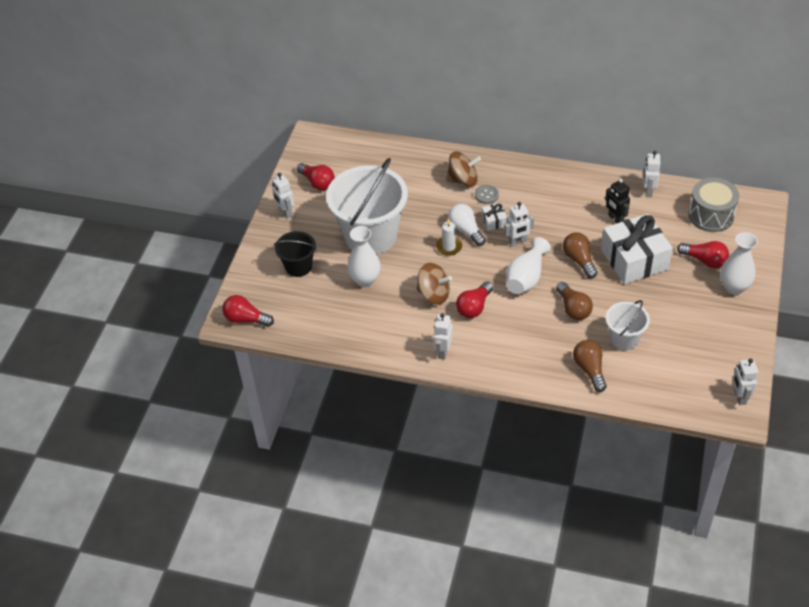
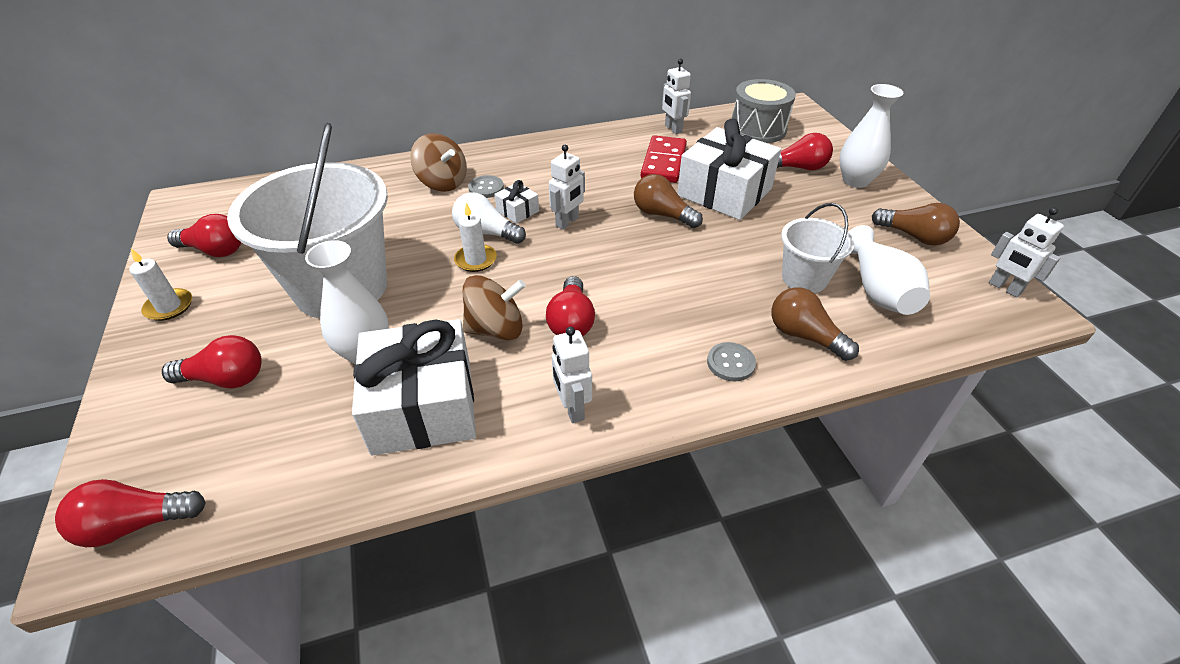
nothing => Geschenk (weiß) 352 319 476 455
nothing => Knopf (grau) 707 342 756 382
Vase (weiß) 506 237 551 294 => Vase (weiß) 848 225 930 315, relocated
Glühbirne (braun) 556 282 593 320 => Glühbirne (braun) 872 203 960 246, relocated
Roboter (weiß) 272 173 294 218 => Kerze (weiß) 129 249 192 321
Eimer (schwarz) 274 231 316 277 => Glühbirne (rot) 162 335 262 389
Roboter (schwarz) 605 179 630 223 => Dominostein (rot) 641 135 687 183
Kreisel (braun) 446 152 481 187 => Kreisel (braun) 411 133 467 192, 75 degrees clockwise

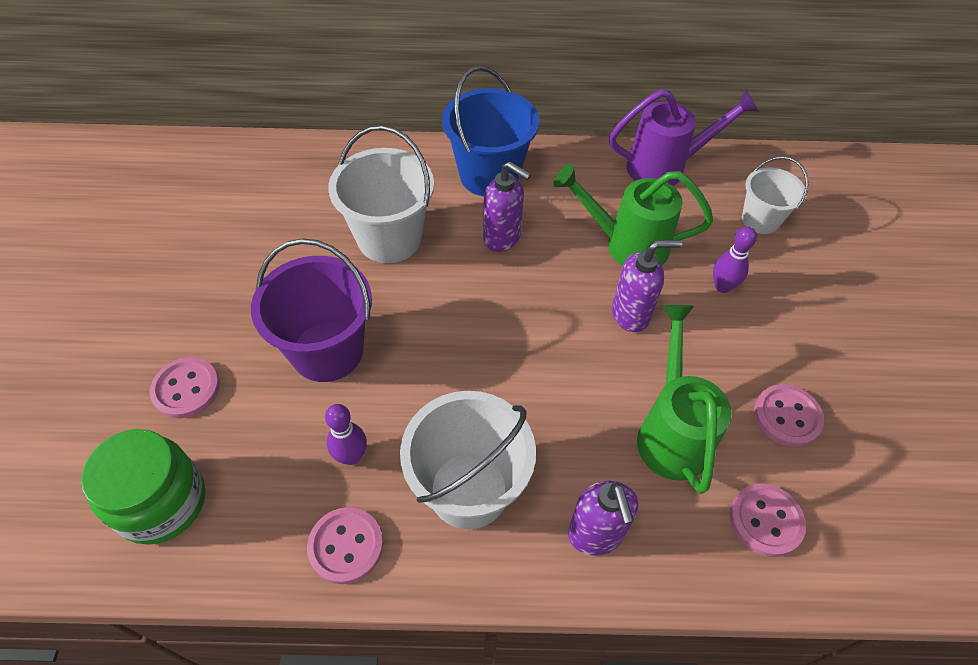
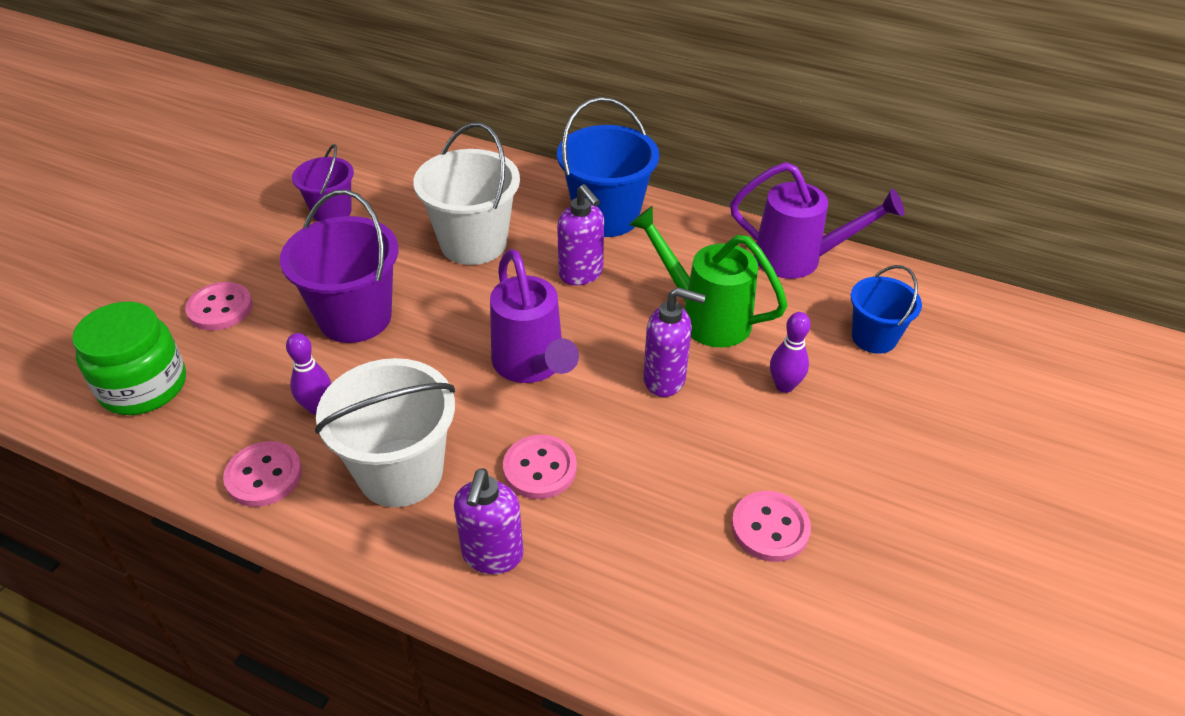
Gießkanne (grün) 637 305 732 494 => nothing
nothing => Eimer (lila) 292 144 354 222
nothing => Gießkanne (lila) 490 249 579 383
Knopf (rosa) 730 483 806 557 => Knopf (rosa) 503 434 577 499, relocated
Eimer (weiß) 742 156 809 234 => Eimer (blau) 851 265 922 354

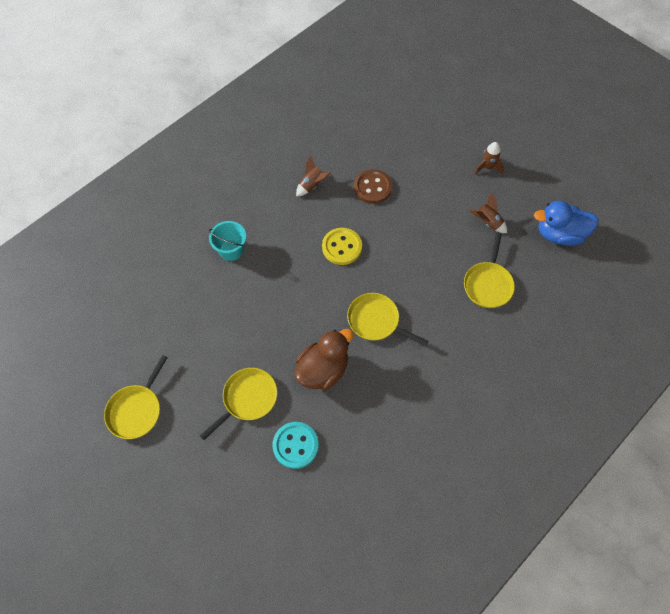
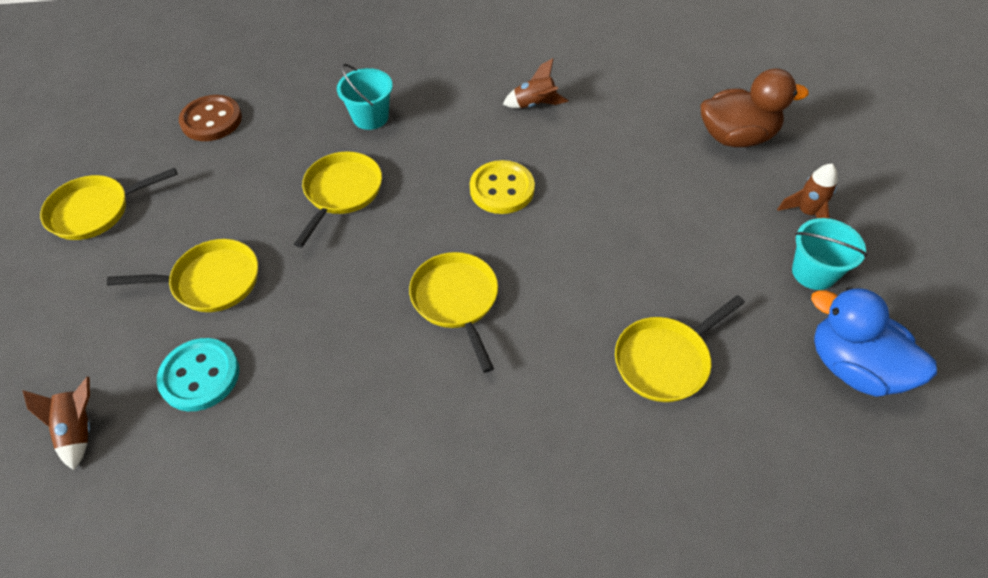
nothing => Pfanne (gelb) 294 152 382 248
nothing => Eimer (türkis) 792 218 867 290
Ente (braun) 295 329 354 390 => Ente (braun) 701 68 809 147, relocated
Knopf (braun) 354 169 392 204 => Knopf (braun) 179 95 242 141, relocated
Rakete (braun) 469 192 507 233 => Rakete (braun) 23 377 90 470, relocated

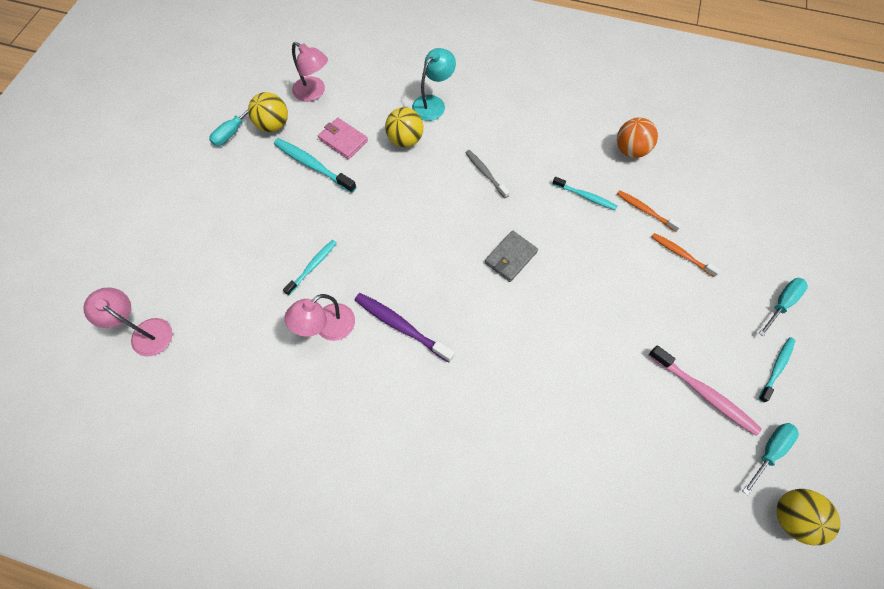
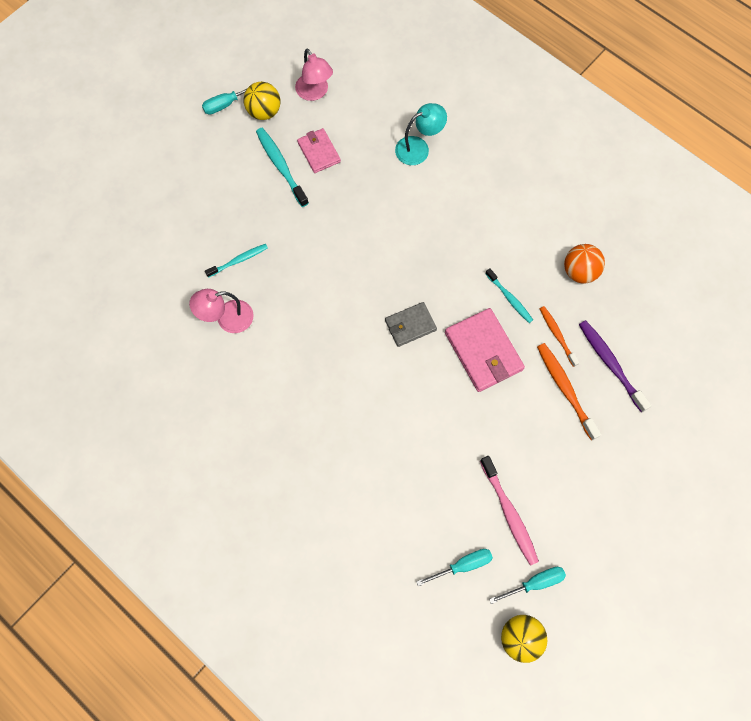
Lampe (rosa) 83 287 173 356 => nothing
Ball (gelb) 385 107 424 147 => nothing
Zahnbürste (grau) 465 150 510 198 => nothing
Zahnbürste (türkis) 758 337 796 402 => nothing
nothing => Geldbörse (rosa) 445 308 525 392
Zahnbürste (lila) 355 293 455 362 => Zahnbürste (lila) 579 320 652 412, relocated
Schraubenzieher (türkis) 759 278 808 336 => Schraubenzieher (türkis) 416 549 493 586, relocated
Zahnbürste (orange) 652 233 720 277 => Zahnbürste (orange) 537 343 601 440, x1.54

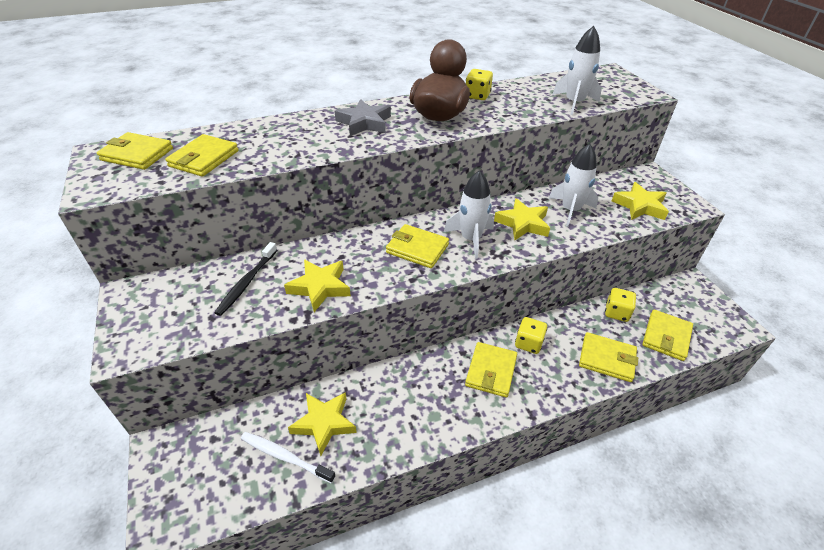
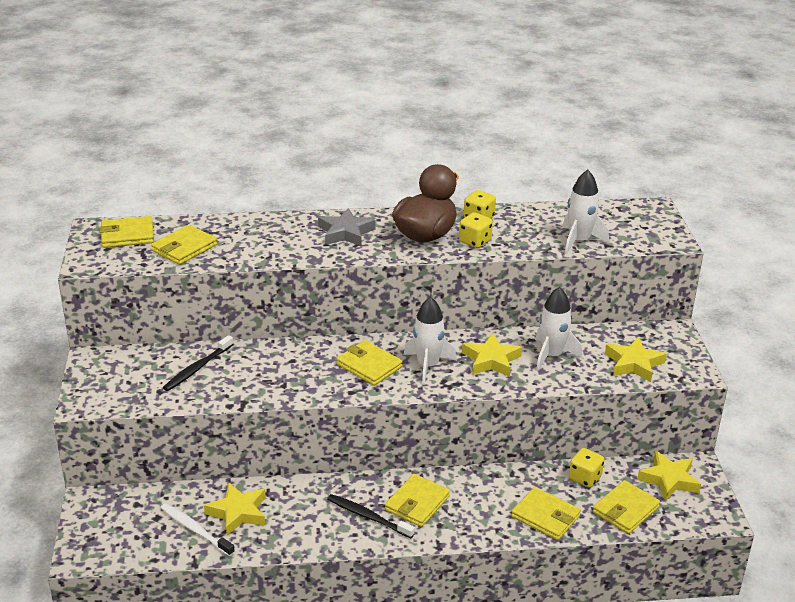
nothing => Zahnbürste (schwarz) 327 494 415 538
Stern (gelb) 284 259 351 312 => Stern (gelb) 637 451 701 501, relocated
Spielwürfel (gelb) 515 317 547 354 => Spielwürfel (gelb) 459 212 493 248, relocated
Geldbörse (gelb) 97 132 173 170 => Geldbörse (gelb) 99 216 154 248, 45 degrees counterclockwise

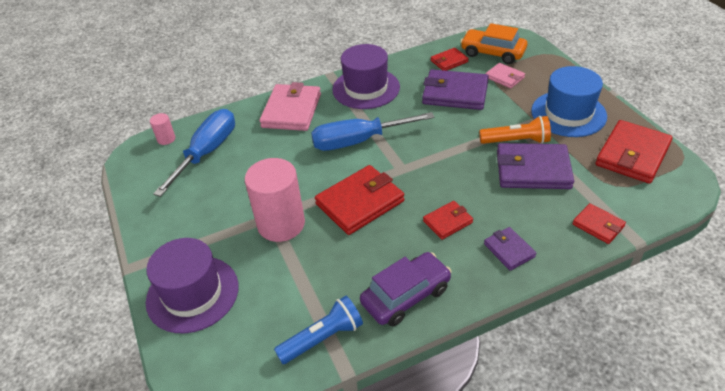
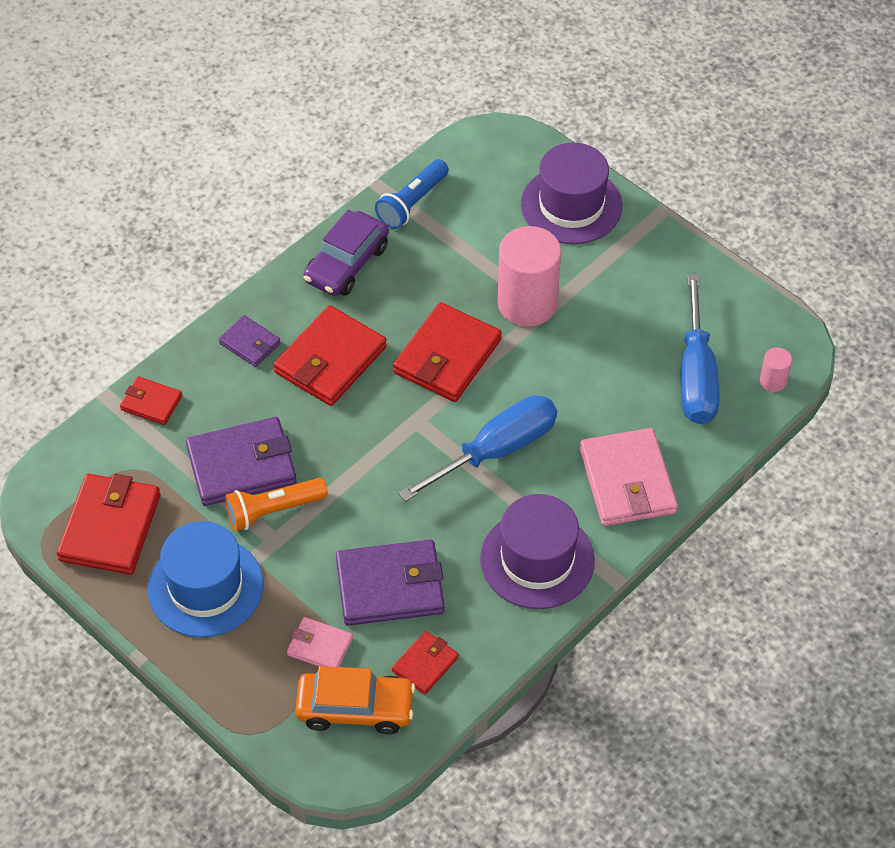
Geldbörse (rot) 423 201 473 240 => Geldbörse (rot) 273 305 387 406, x1.87

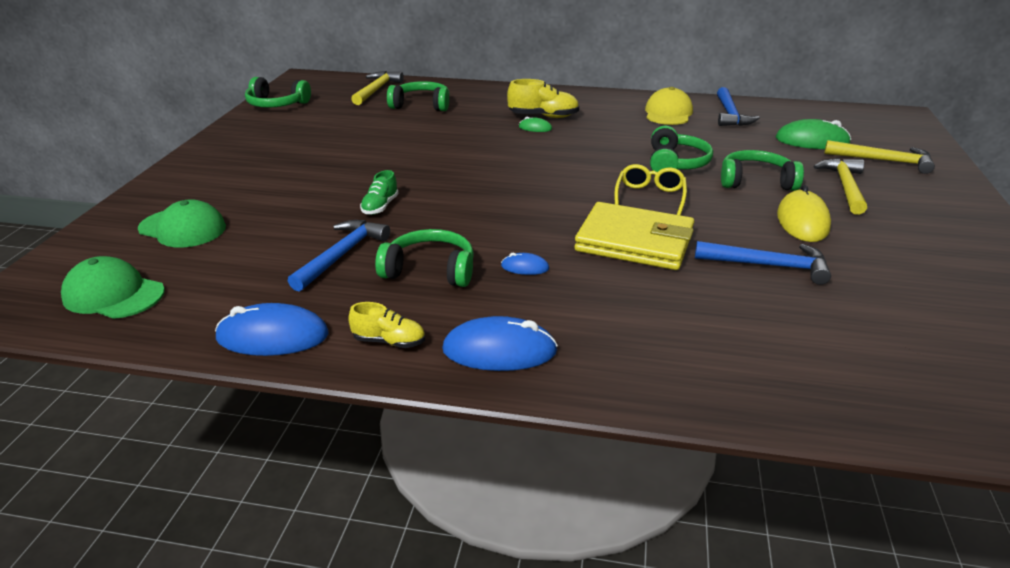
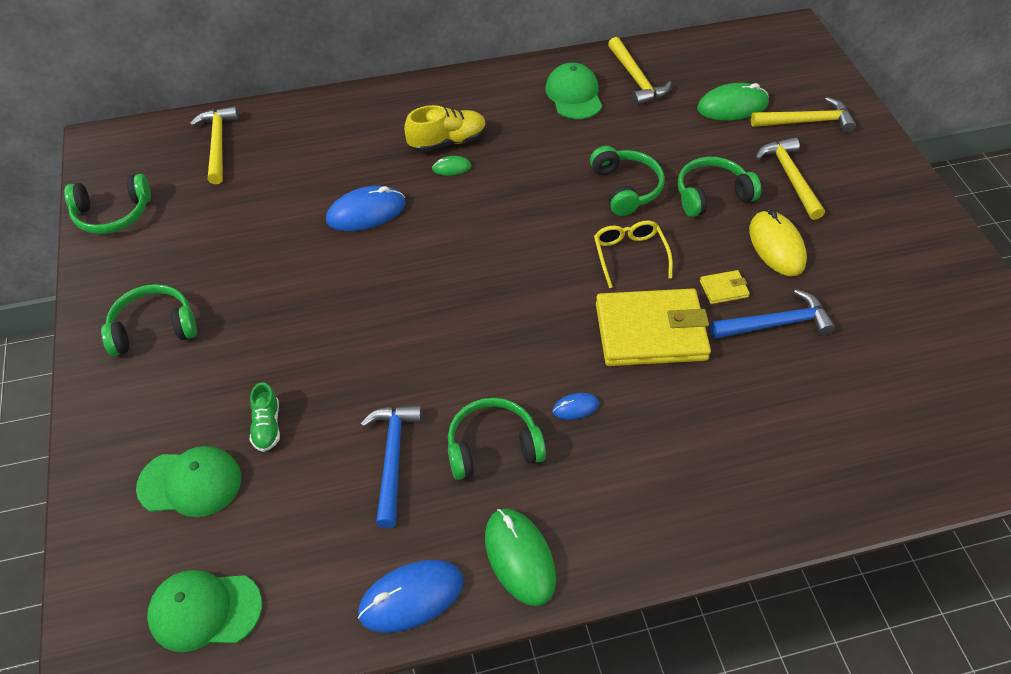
nothing => Geldbörse (gelb) 700 270 750 304
Schuh (grün) 360 170 399 215 => Schuh (grün) 250 382 280 452, relocated
Kopfhörer (grün) 387 81 449 111 => Kopfhörer (grün) 101 284 197 356, relocated
Computermaus (blau) 442 316 558 371 => Computermaus (blau) 326 186 406 231, relocated
Schuh (gelb) 348 302 425 348 => Computermaus (grün) 485 509 556 606
Kappe (gelb) 645 87 693 125 => Kappe (grün) 545 63 602 119
Hammer (blau) 717 87 760 126 => Hammer (gelb) 608 37 671 105

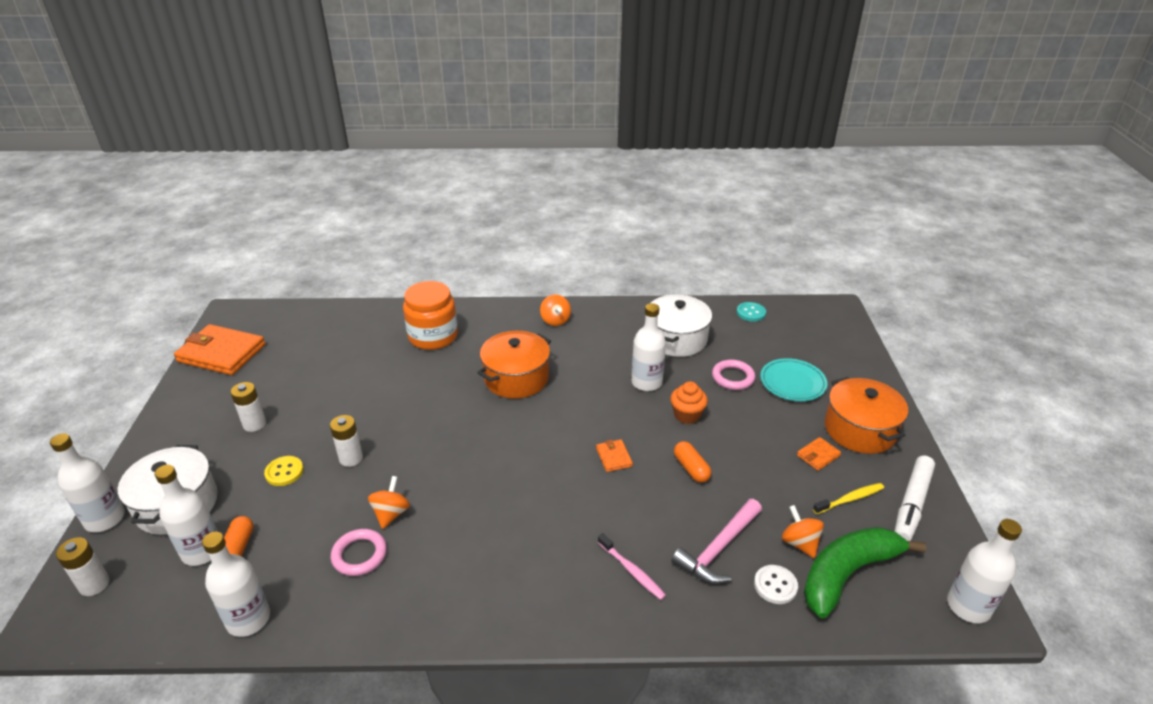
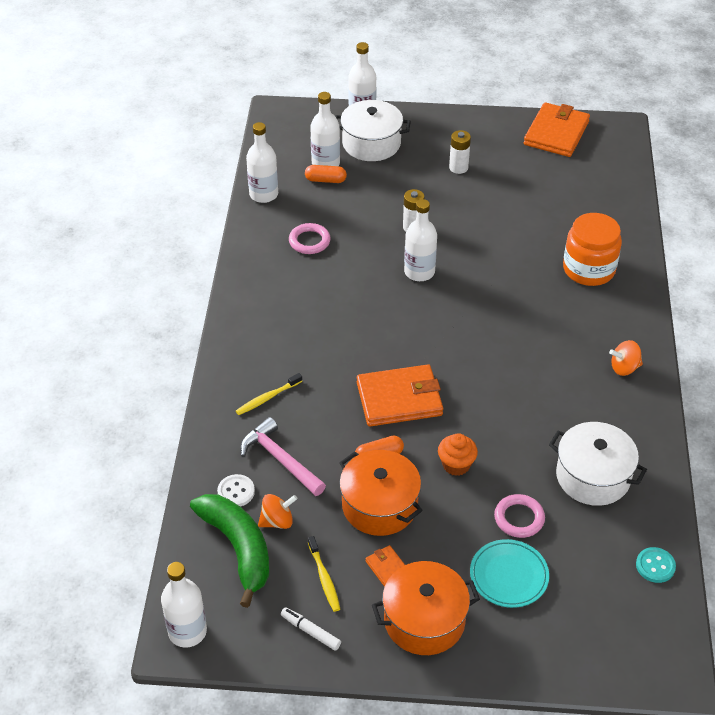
Batterie (weiß) 56 537 109 596 => nothing
Knopf (gelb) 264 456 304 486 => nothing
Kreisel (orange) 368 476 410 529 => nothing
Kochtopf (orange) 477 331 551 399 => Kochtopf (orange) 339 450 423 536, relocated
Flasche (weiß) 631 303 666 391 => Flasche (weiß) 404 199 437 281, relocated
Zahnbürste (rosa) 598 533 666 600 => Zahnbürste (gelb) 236 373 302 415
Geldbörse (orange) 596 439 633 472 => Geldbörse (orange) 357 364 443 426, x2.25
Filzstift (weiß) 895 455 935 541 => Filzstift (weiß) 281 607 341 651, x0.58

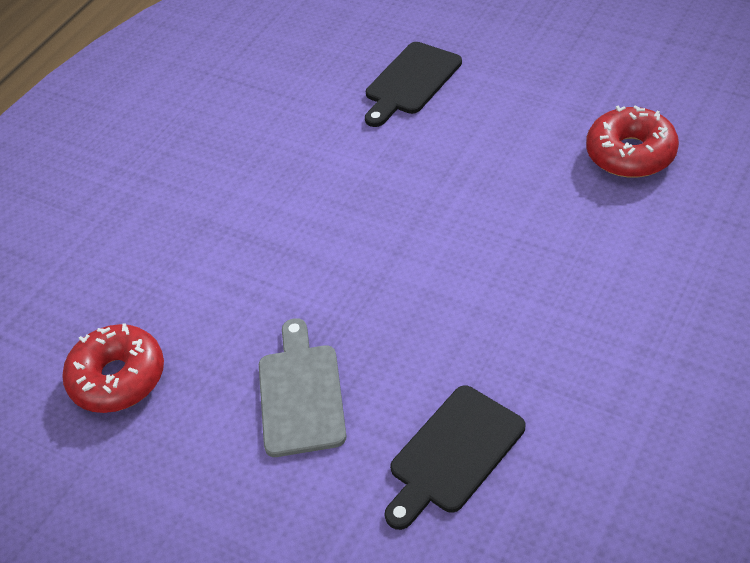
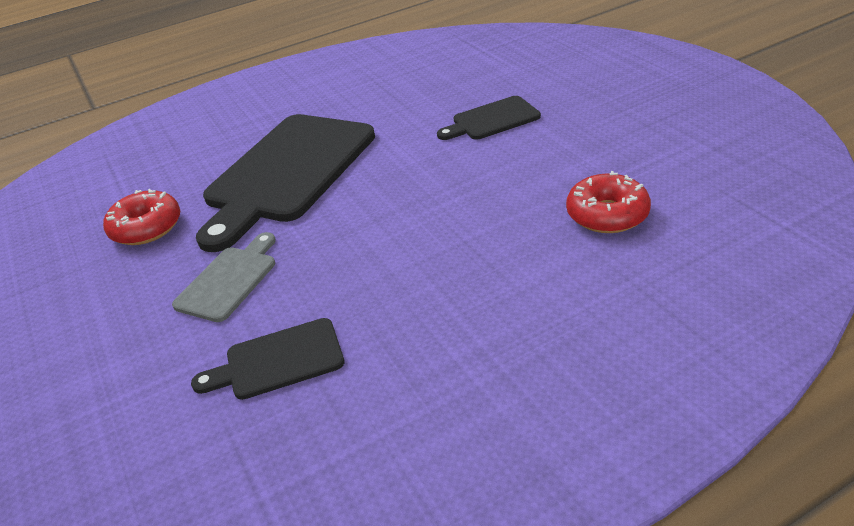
nothing => Schneidebrett (schwarz) 196 114 375 252

